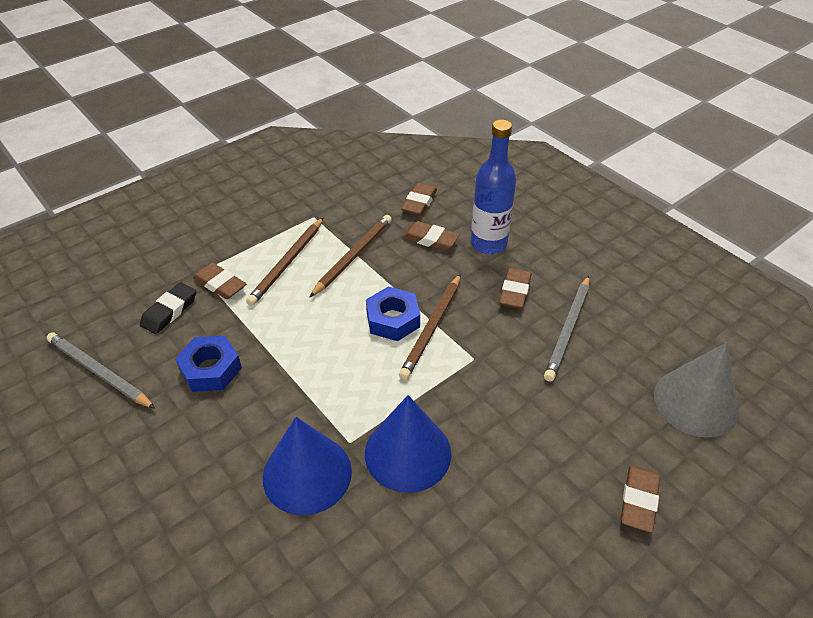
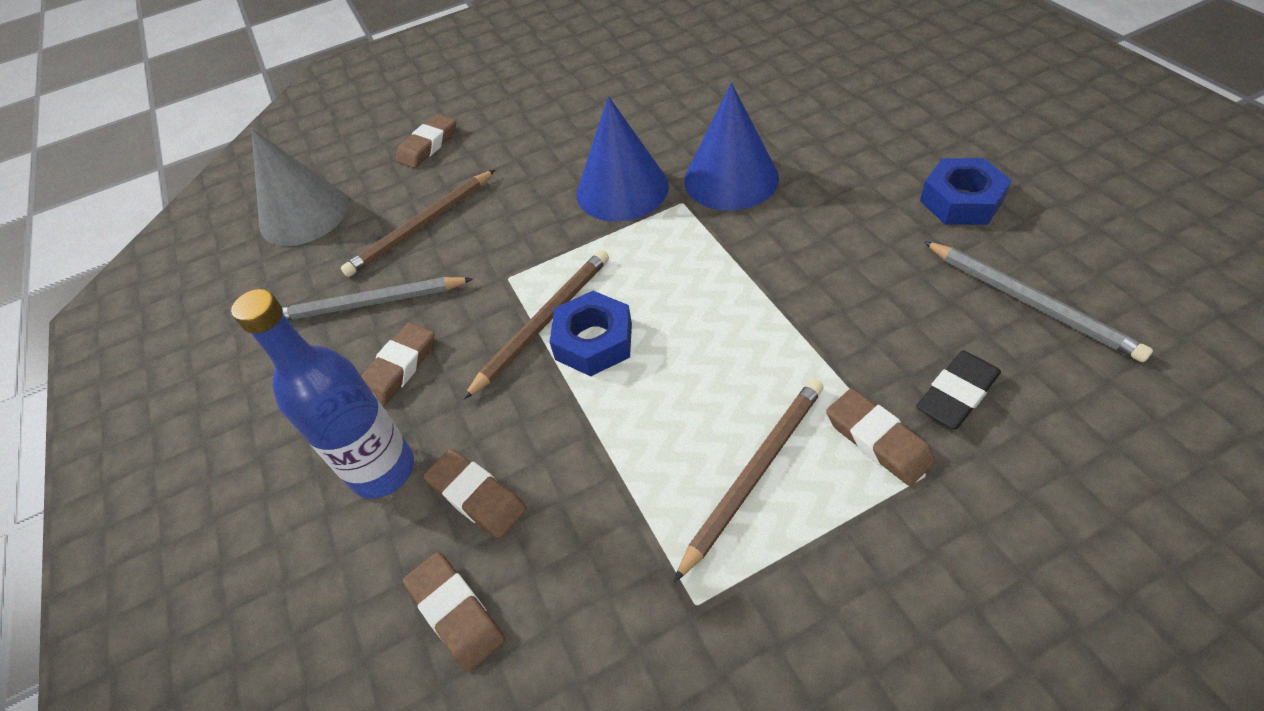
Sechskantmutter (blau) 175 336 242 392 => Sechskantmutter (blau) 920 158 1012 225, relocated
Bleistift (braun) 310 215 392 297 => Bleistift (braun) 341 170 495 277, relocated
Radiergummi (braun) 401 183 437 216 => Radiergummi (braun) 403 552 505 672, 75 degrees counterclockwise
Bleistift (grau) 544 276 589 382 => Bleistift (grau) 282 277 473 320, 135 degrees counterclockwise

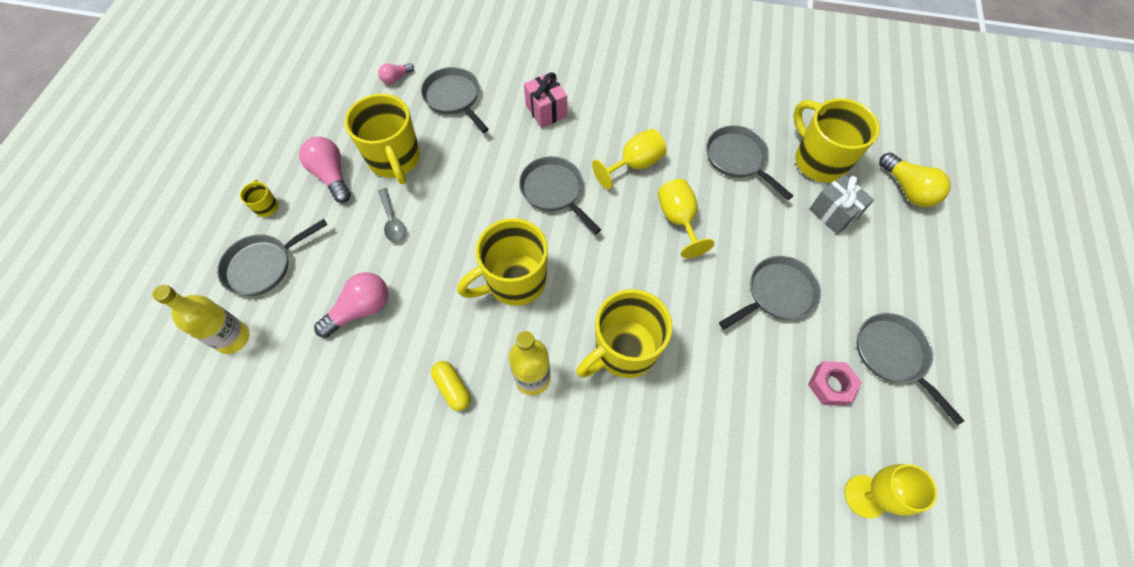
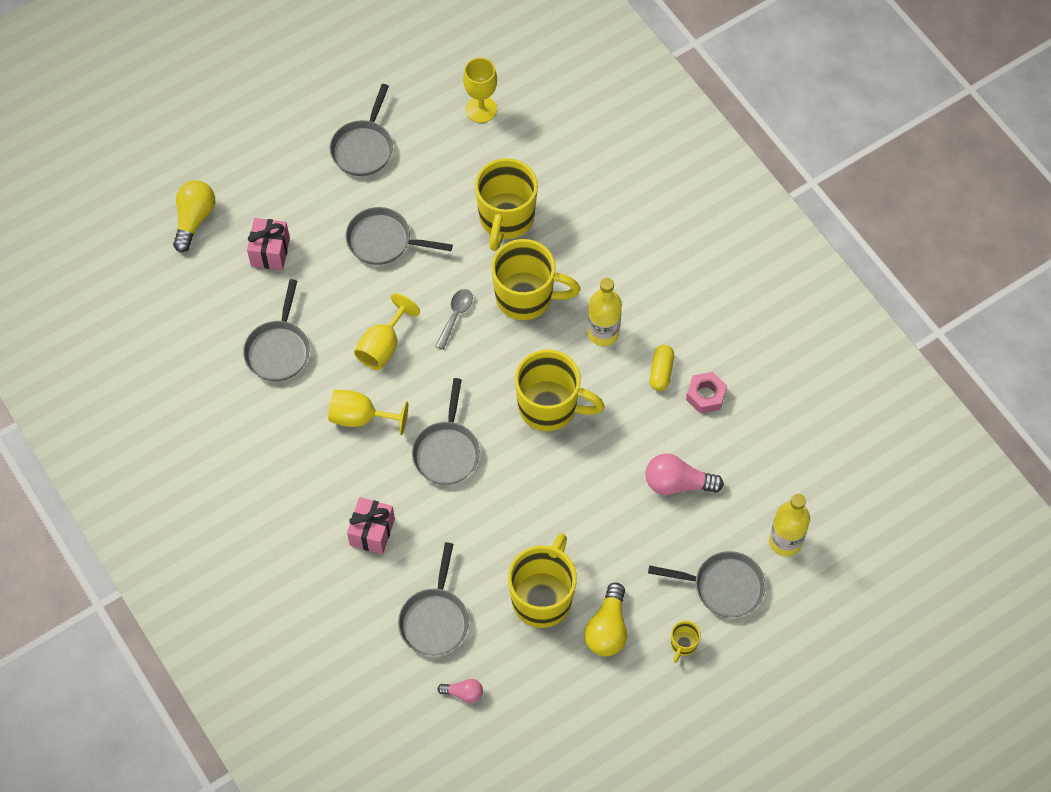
Löffel (grau) 378 188 406 243 => Löffel (grau) 435 289 473 350, relocated
Tasse (gelb) 794 98 880 183 => Tasse (gelb) 475 158 538 251, relocated
Sechskantmutter (rosa) 808 361 862 406 => Sechskantmutter (rosa) 686 372 727 414, relocated
Glühbirne (rosa) 299 137 351 203 => Glühbirne (gelb) 584 583 627 656
Geschenk (grau) 809 174 874 234 => Geschenk (rosa) 247 218 290 270

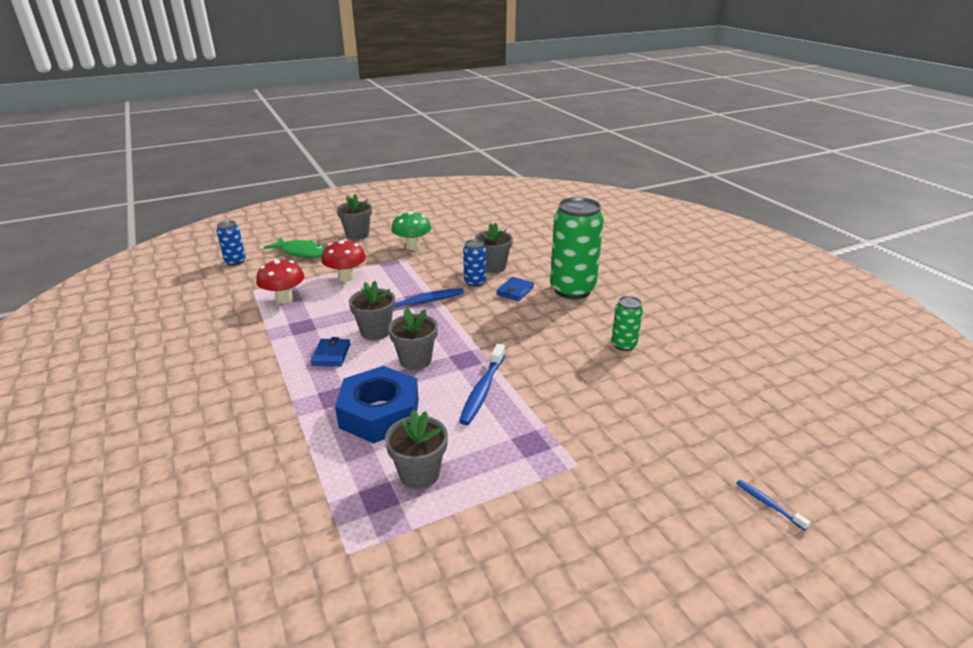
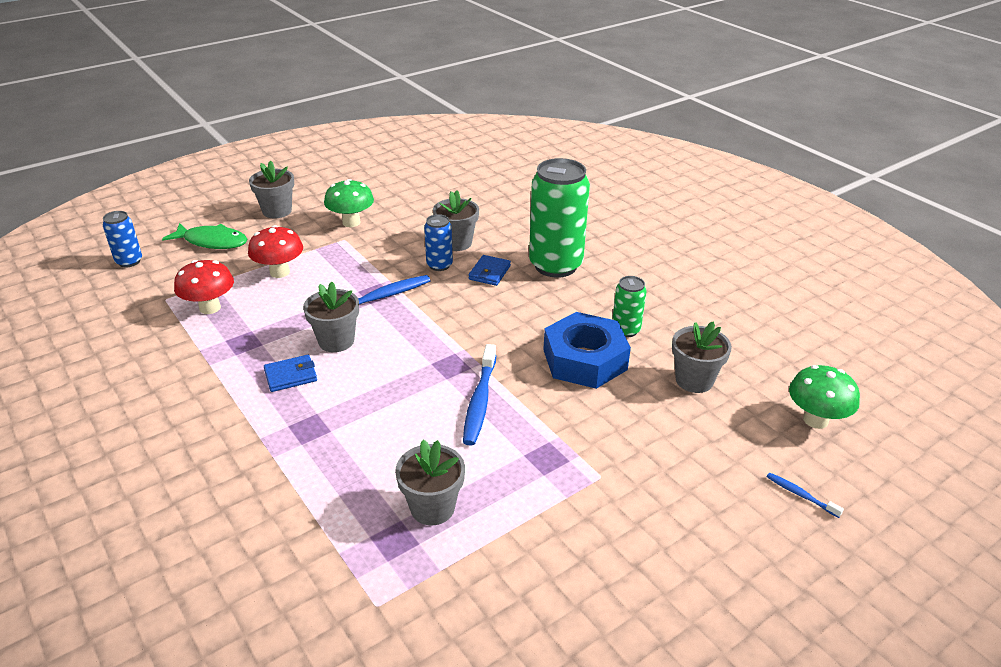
nothing => Pilz (grün) 789 365 860 429
Sechskantmutter (blau) 335 366 419 443 => Sechskantmutter (blau) 543 312 631 389, relocated
Blumentopf (grau) 388 308 438 370 => Blumentopf (grau) 672 321 732 393, relocated
Geldbörse (blau) 311 337 350 367 => Geldbörse (blau) 264 355 317 392, 75 degrees clockwise

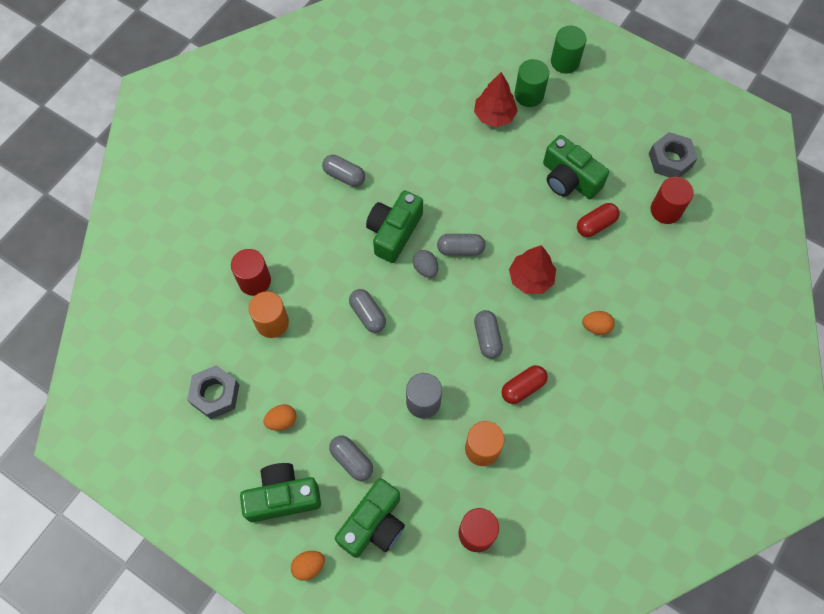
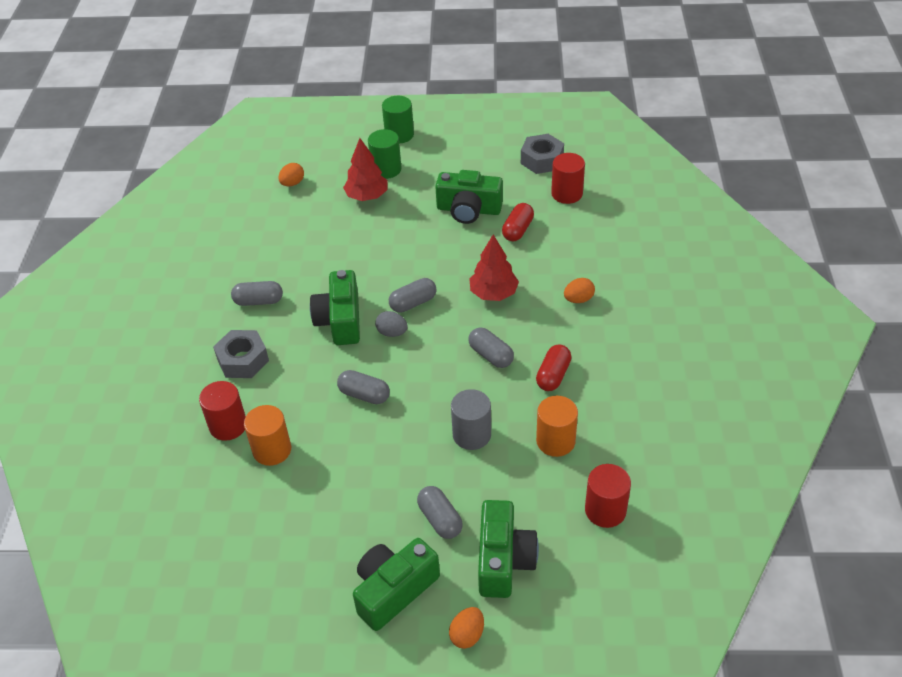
Sechskantmutter (grau) 187 365 239 419 => Sechskantmutter (grau) 213 330 269 378, relocated
Ei (orange) 263 404 297 431 => Ei (orange) 279 163 304 186, relocated
Kapsel (grau) 329 436 373 481 => Kapsel (grau) 417 486 463 539, 45 degrees clockwise

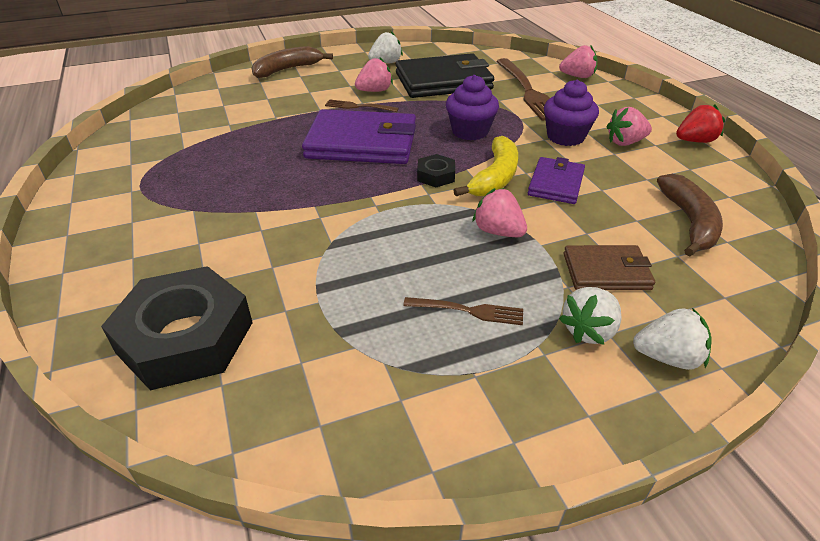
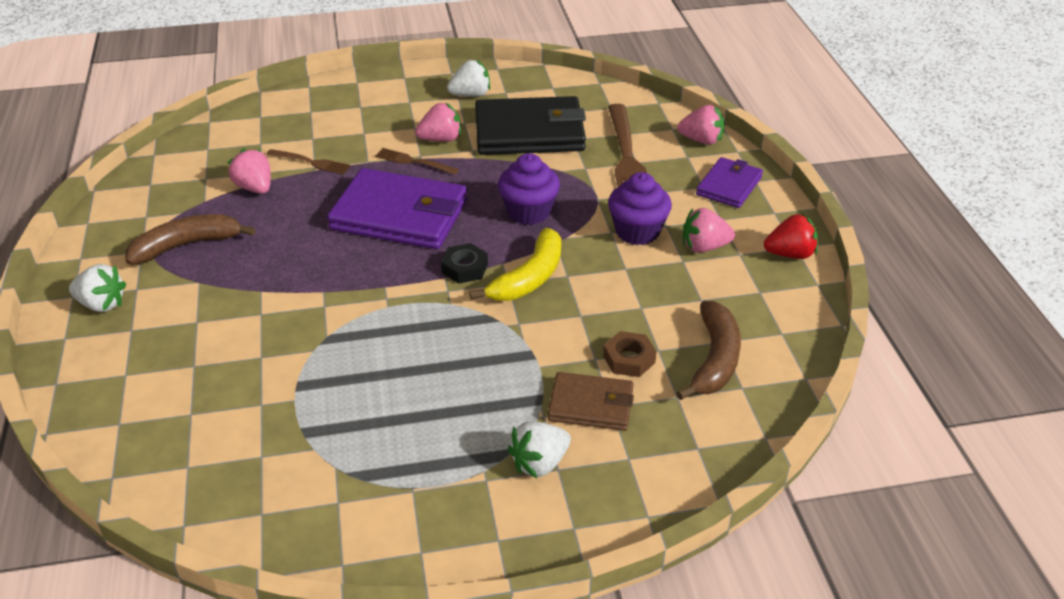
Sechskantmutter (schwarz) 101 266 253 390 => nothing
nothing => Sechskantmutter (braun) 603 331 657 377
Banane (braun) 252 46 333 78 => Banane (braun) 125 214 255 265, relocated
Gabel (braun) 403 297 523 325 => Gabel (braun) 266 149 351 175, relocated
Erdbeere (rosa) 472 188 527 237 => Erdbeere (rosa) 228 148 271 194, relocated
Geldbörse (lila) 528 157 585 204 => Geldbörse (lila) 696 157 763 208, relocated
Erdbeere (weiß) 633 308 712 370 => Erdbeere (weiß) 69 264 126 312, relocated

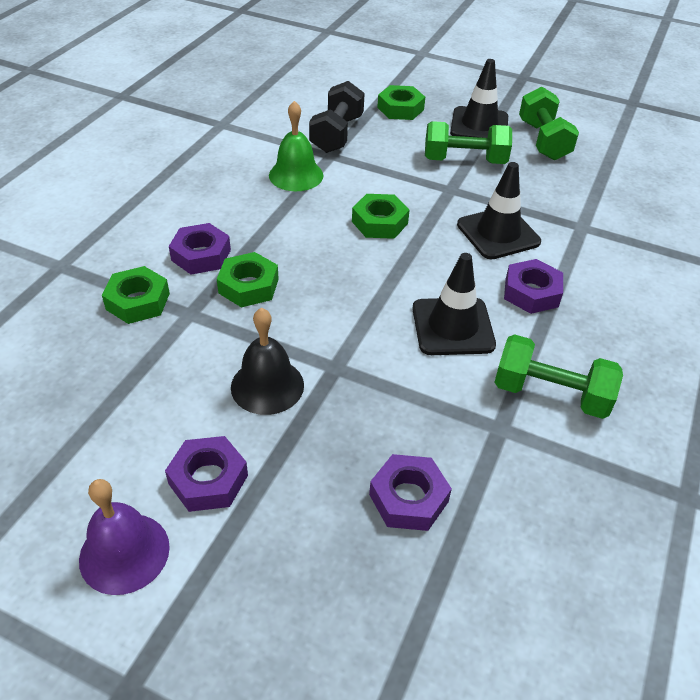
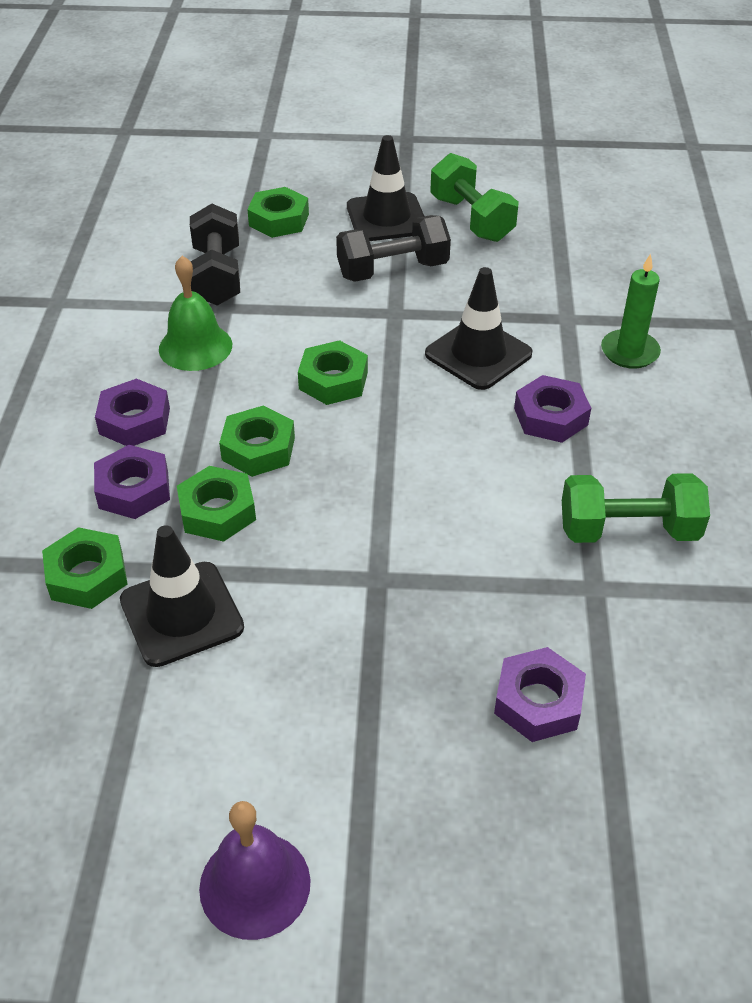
Glocke (schwarz) 231 308 304 415 => nothing
nothing => Sechskantmutter (grün) 219 405 295 477
nothing => Kerze (grün) 601 253 661 369
Sechskantmutter (lila) 165 436 248 512 => Sechskantmutter (lila) 95 379 170 446, relocated
Leitkegel (schwarz) 412 253 496 355 => Leitkegel (schwarz) 120 525 244 667, relocated
Hantel (grün) 425 121 512 164 => Hantel (schwarz) 336 215 451 282

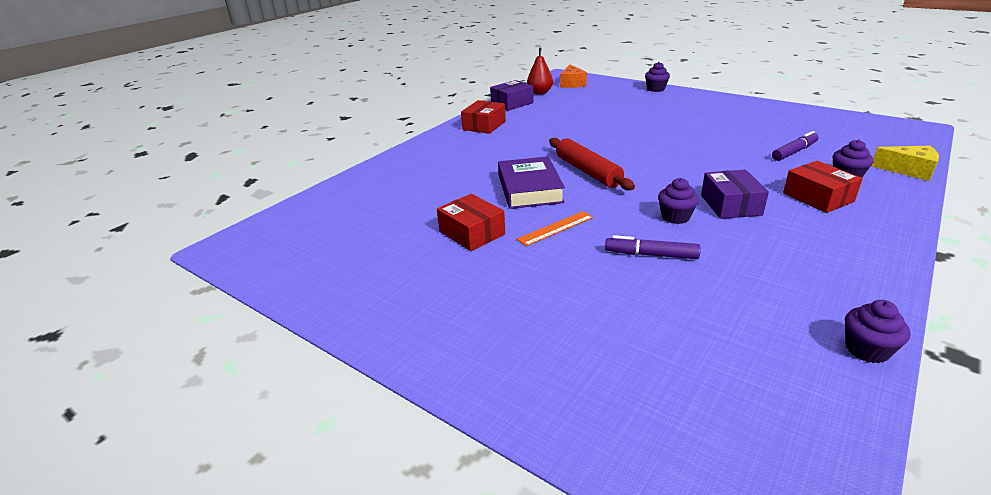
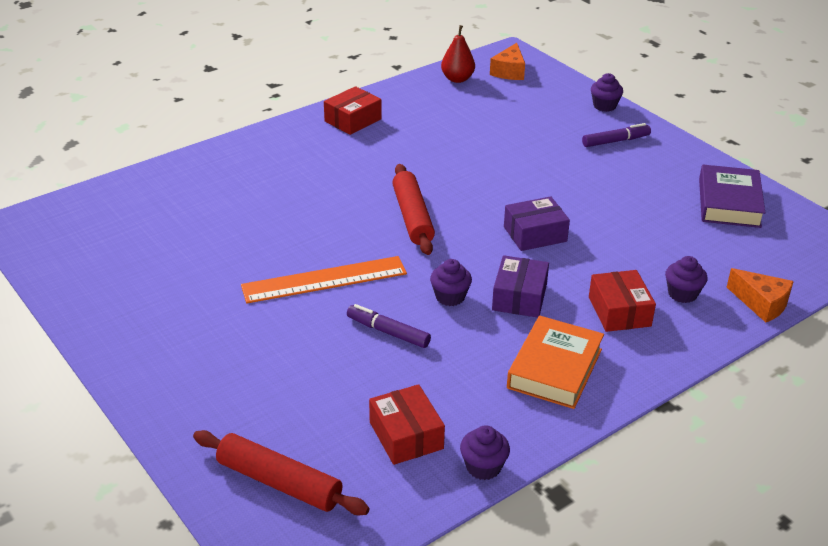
nothing => Nudelholz (rot) 193 430 370 515
nothing => Buch (orange) 507 316 604 409
Schachtel (rot) 437 194 505 251 => Schachtel (rot) 369 384 445 465, relocated
Schachtel (lila) 490 80 534 111 => Schachtel (lila) 504 196 570 251, relocated
Buch (lila) 498 156 565 209 => Buch (lila) 699 165 765 228, relocated
Filzstift (lila) 772 131 818 161 => Filzstift (lila) 582 123 651 147, relocated
Käse (gelb) 871 146 939 181 => Käse (orange) 727 268 794 323
Lineal (orange) 517 211 593 246 => Lineal (orange) 241 256 407 303, x1.82

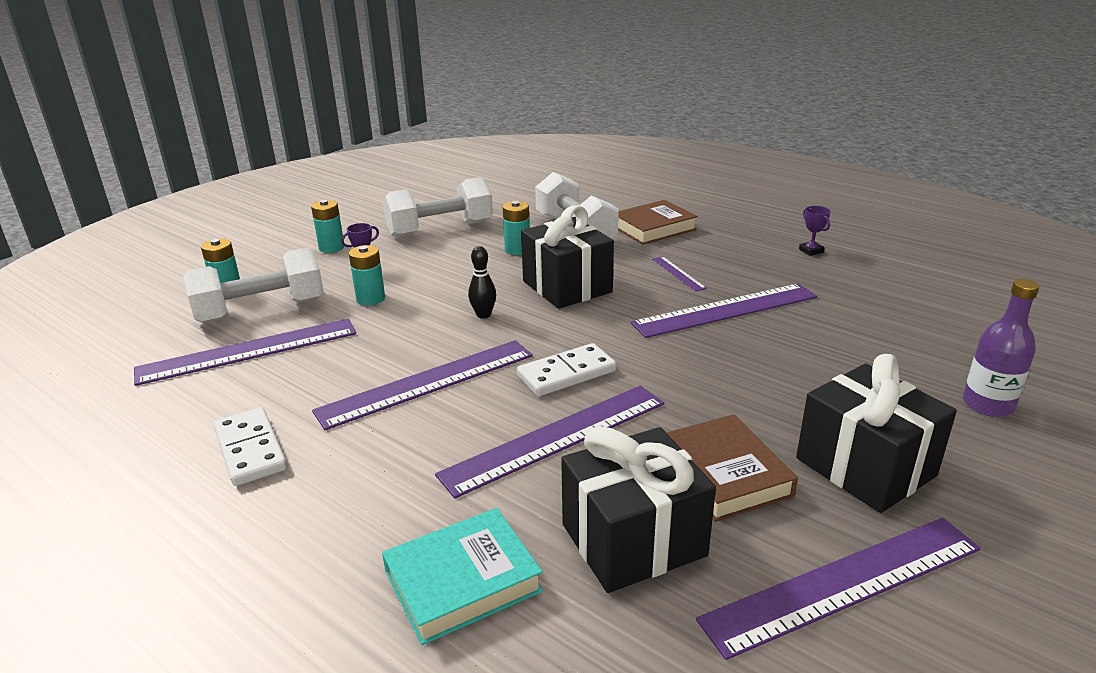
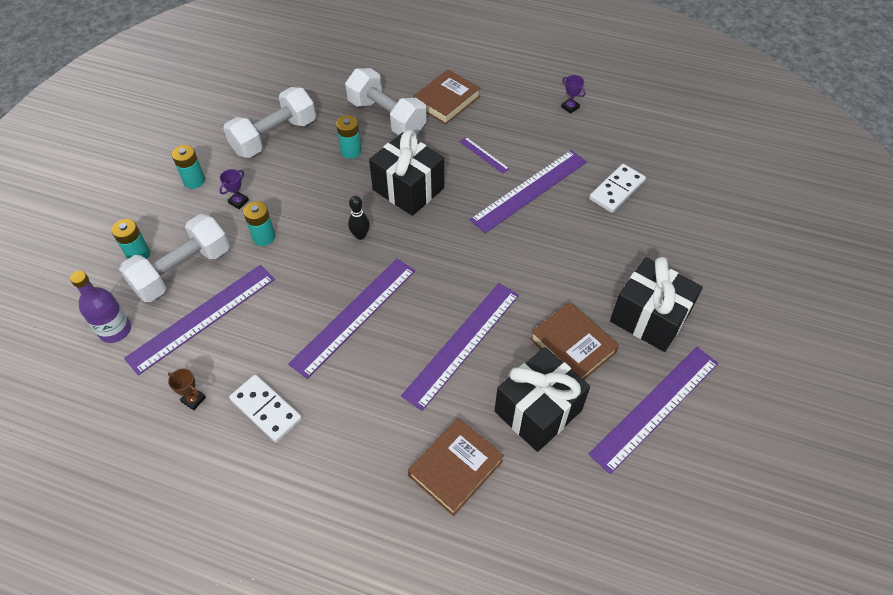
nothing => Pokal (braun) 168 369 206 410
Dominostein (weiß) 517 343 616 396 => Dominostein (weiß) 589 164 646 213, relocated
Flasche (lila) 963 279 1039 417 => Flasche (lila) 70 271 131 343, relocated
Buch (türkis) 382 508 543 645 => Buch (braun) 408 418 504 516

